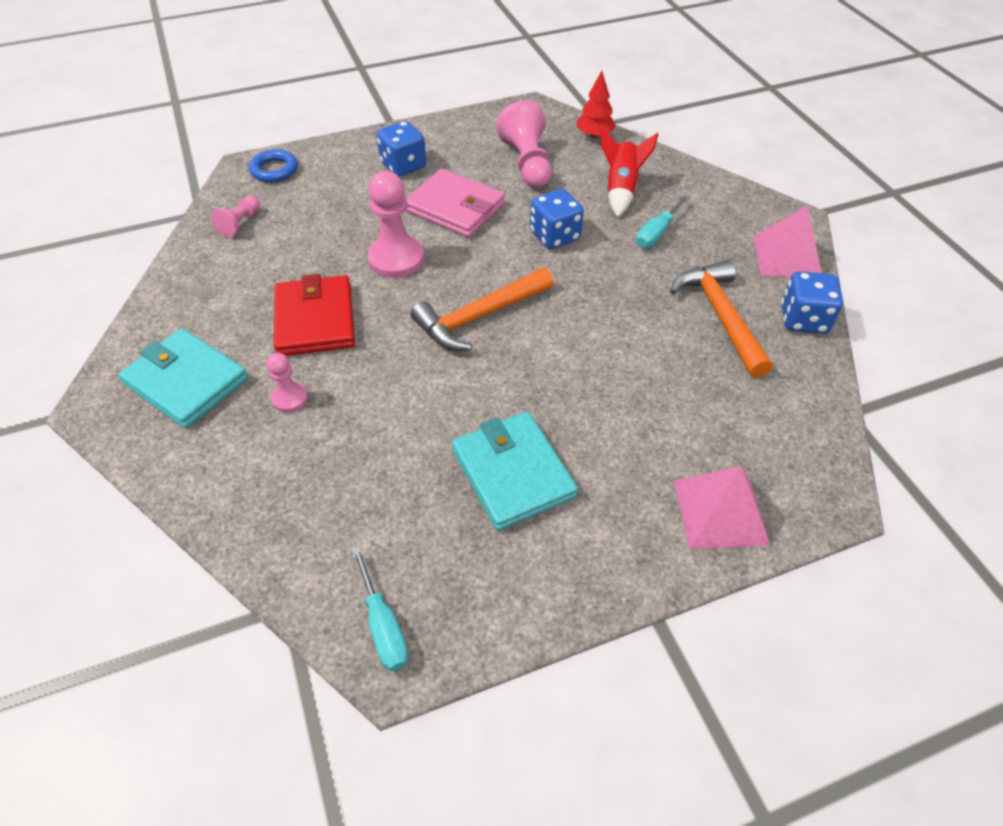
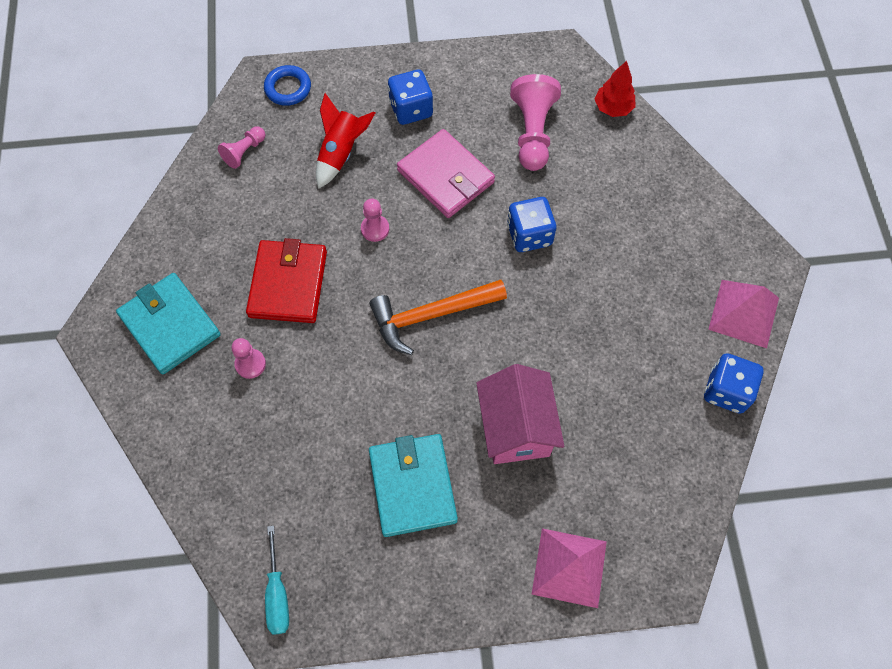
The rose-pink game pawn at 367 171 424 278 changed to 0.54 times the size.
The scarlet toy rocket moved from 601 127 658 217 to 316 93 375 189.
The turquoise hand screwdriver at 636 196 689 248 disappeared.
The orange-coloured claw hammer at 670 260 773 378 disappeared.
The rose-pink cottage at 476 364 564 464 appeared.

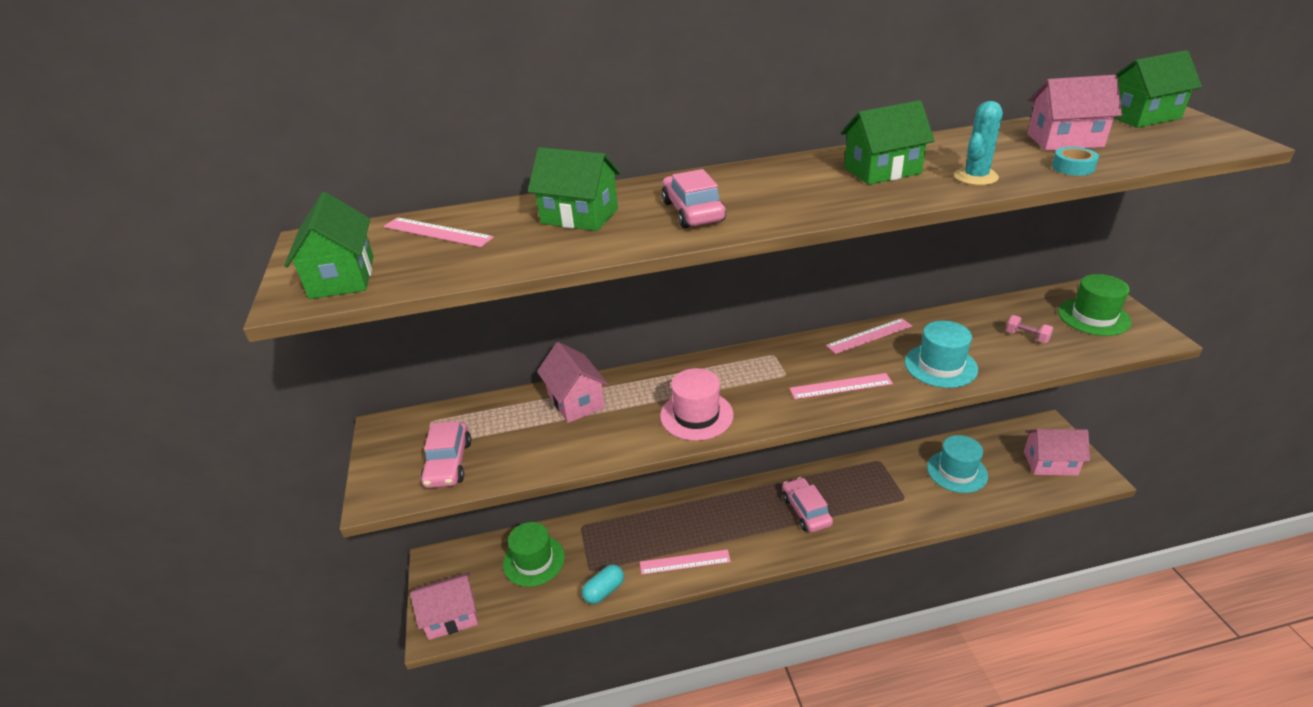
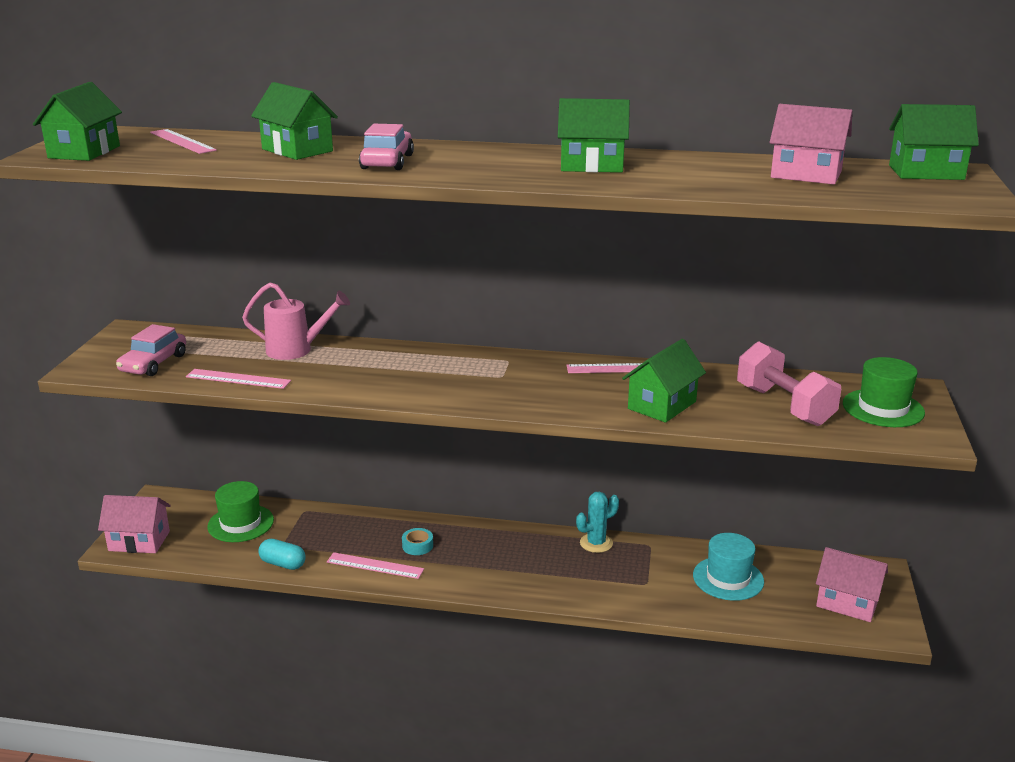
The rose-pink cottage at 537 342 608 423 was replaced by the rose-pink watering pot at 242 282 350 360.
The turquoise pill shape at 582 564 624 604 turned 45 degrees clockwise.
The rose-pink hat at 660 368 734 441 disappeared.
The rose-pink automobile at 782 477 833 532 disappeared.
The rose-pink measuring stick moved from 789 373 893 399 to 186 369 291 389.
The turquoise hat at 904 321 978 388 was replaced by the green cottage at 622 339 706 423.
The turquoise prickly plant moved from 954 101 1003 186 to 576 492 619 553.
The rose-pink dumbbell at 1006 315 1053 343 changed to 2.25 times the size.
The turquoise sticky tape moved from 1052 147 1099 176 to 402 528 433 555.

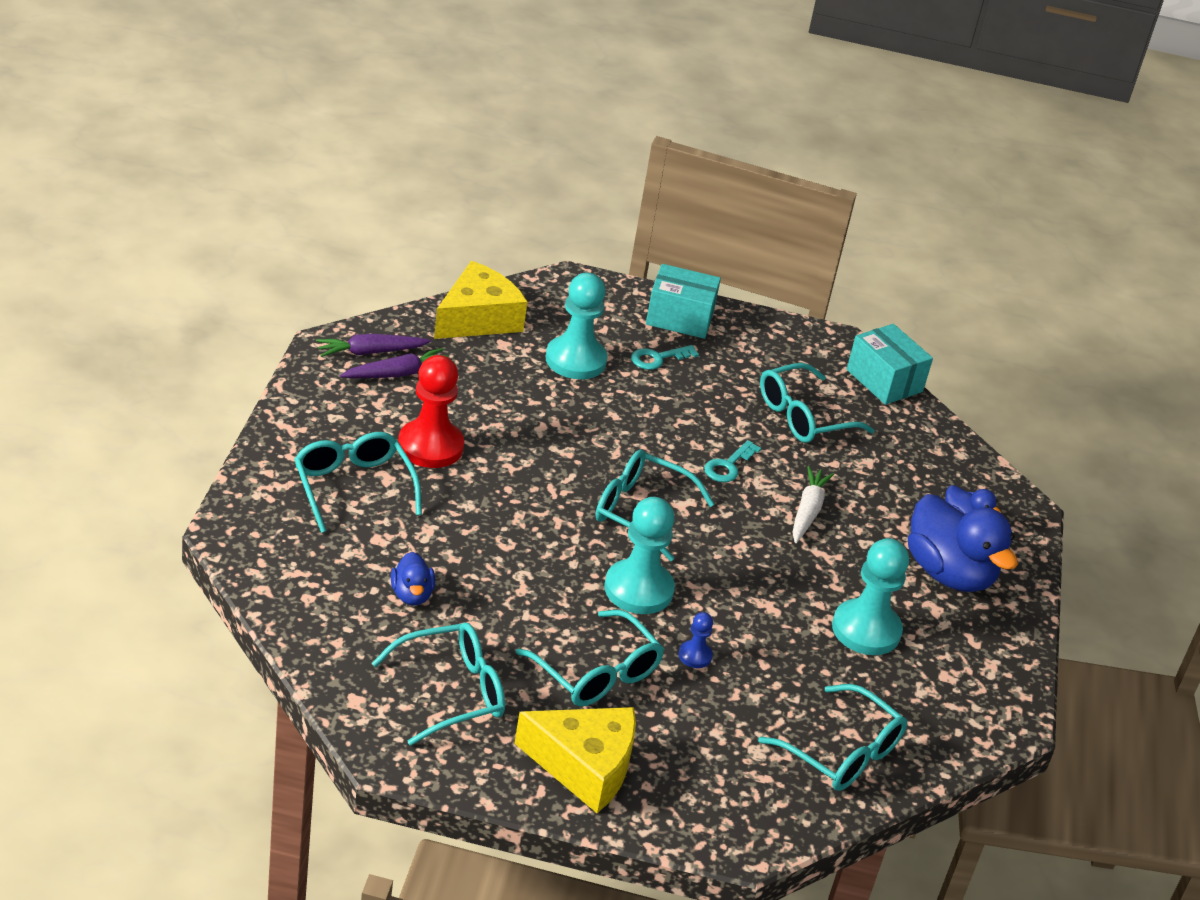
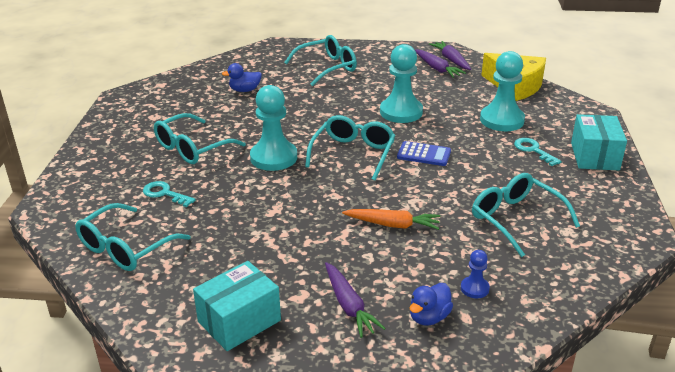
The turquoise glasses at 372 622 505 746 disappeared.
The scarlet game pawn at 398 355 464 468 disappeared.
The yellow cheese wedge at 514 707 636 813 disappeared.
The cobalt game pawn moved from 678 612 713 668 to 461 250 490 298.
The turquoise door key moved from 704 440 761 482 to 143 181 196 207.
The snow-white carrot at 792 466 834 543 became the orange-coloured carrot at 342 209 441 230.
The turquoise game pawn moved from 832 538 909 655 to 380 44 423 123.
The turquoise box moved from 847 324 933 405 to 193 261 281 351.
The cobalt rubber duck at 908 494 1018 592 was replaced by the purple carrot at 325 262 386 338.
The cobalt pocket calculator at 397 141 451 166 appeared.

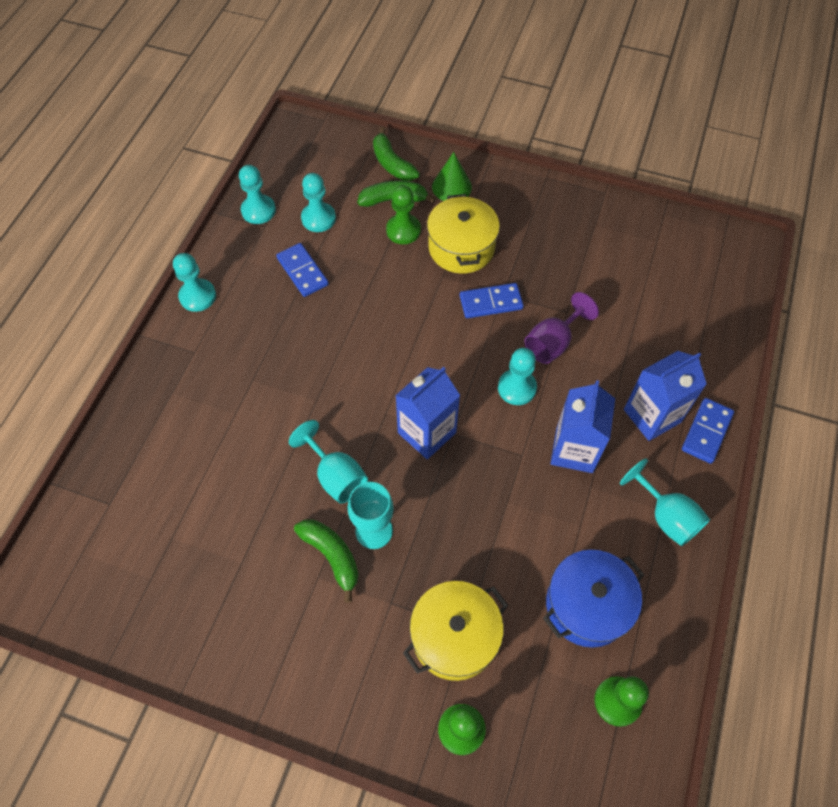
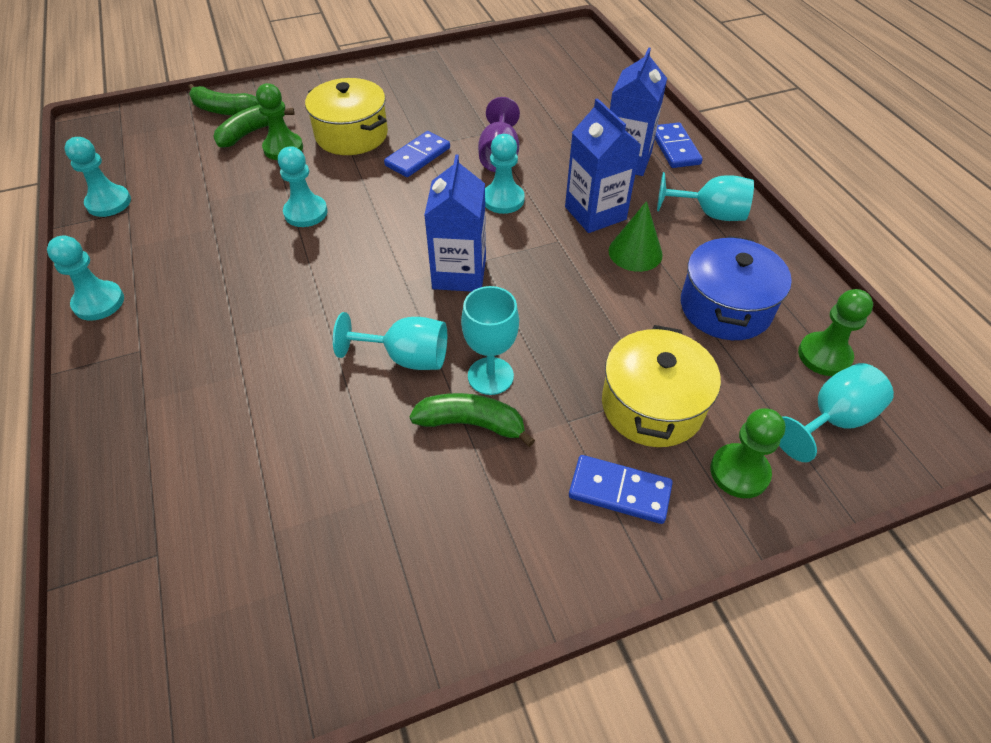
The cobalt domino piece moved from 276 243 329 297 to 569 455 673 524.
The turquoise game pawn moved from 301 173 336 232 to 278 146 327 227.
The green solid cone moved from 432 152 472 201 to 609 201 663 272.
The turquoise goblet at 779 363 894 462 appeared.

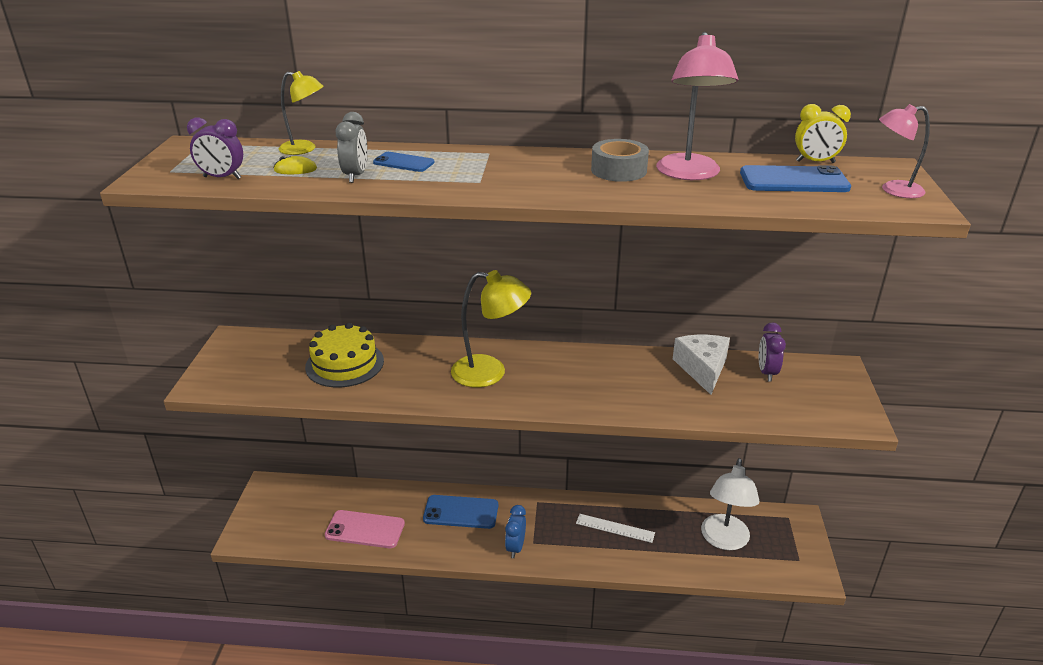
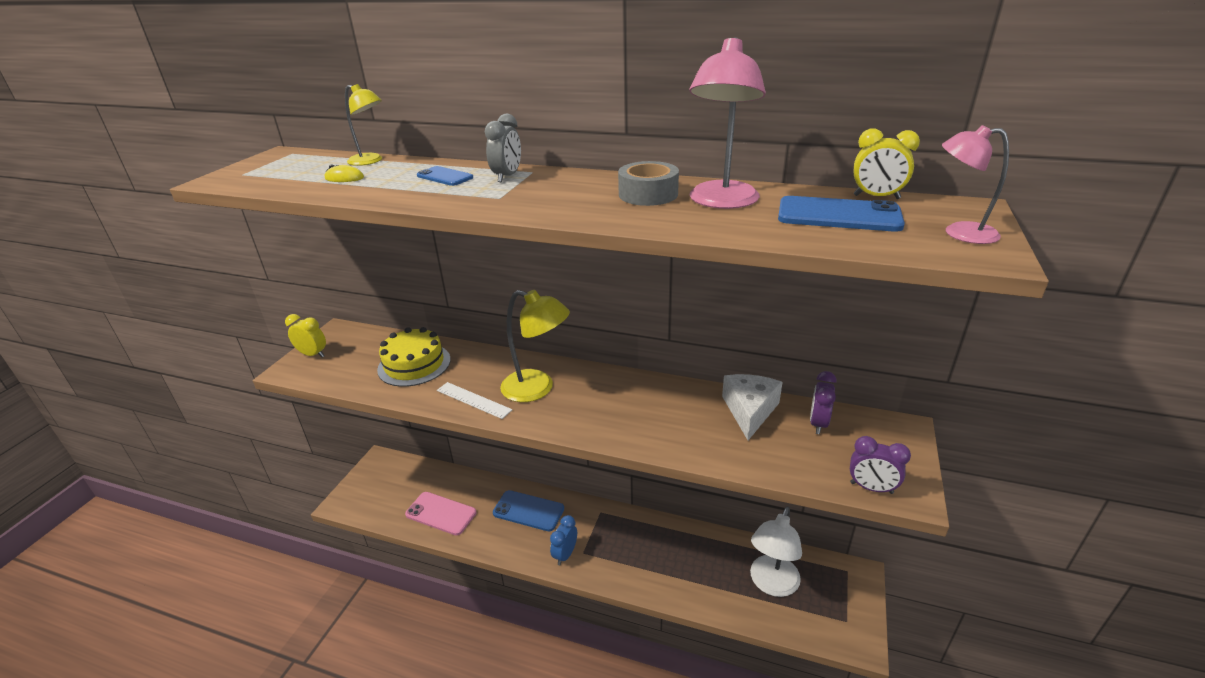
The purple bedside clock moved from 187 118 243 179 to 850 436 911 494.
The gray bedside clock moved from 336 112 367 183 to 485 114 521 182.
The snow-white measuring stick moved from 576 514 655 543 to 437 382 512 419.
The yellow bedside clock at 285 314 326 358 appeared.

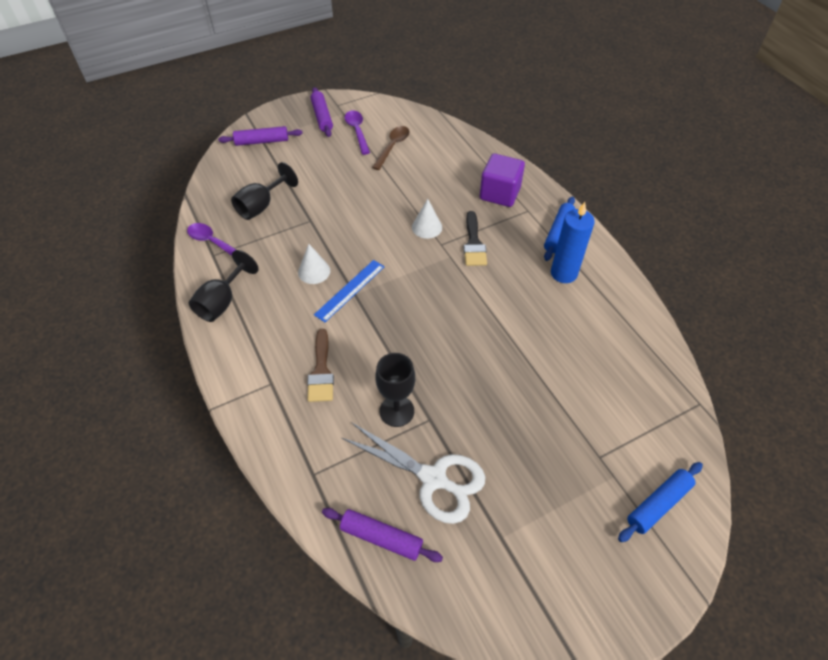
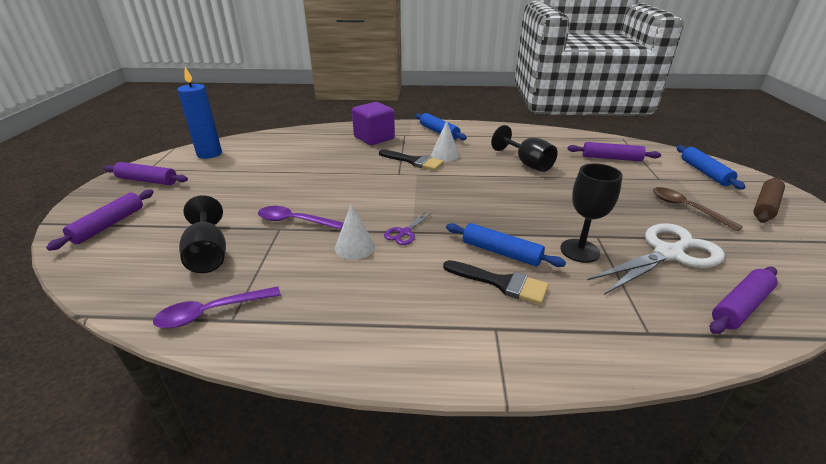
The ebony goblet moved from 189 250 259 322 to 491 125 557 172.
The russet brush at 307 329 334 402 became the ebony brush at 443 260 549 305.
The cobalt measuring stick at 314 260 384 322 was replaced by the purple pair of scissors at 384 211 432 245.
The purple teaspoon moved from 344 111 370 155 to 258 206 344 230.
The russet teaspoon moved from 372 126 410 170 to 653 187 743 231.
The snow-white solid cone moved from 412 199 442 239 to 431 121 459 161.
The cobalt wax candle moved from 551 202 595 283 to 177 67 222 159.
The cobalt rolling pin at 446 223 566 267 appeared.
The purple rolling pin at 567 142 661 161 appeared.
The russet rolling pin at 754 177 785 223 appeared.

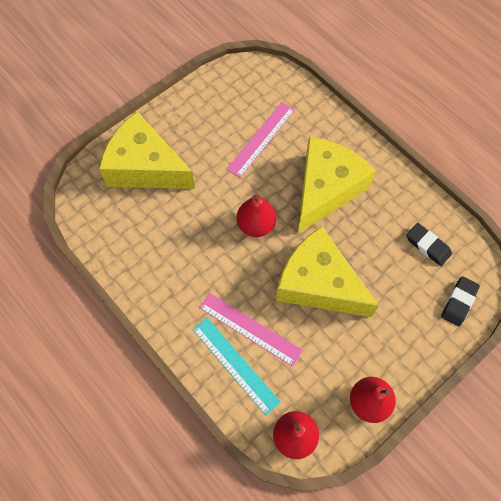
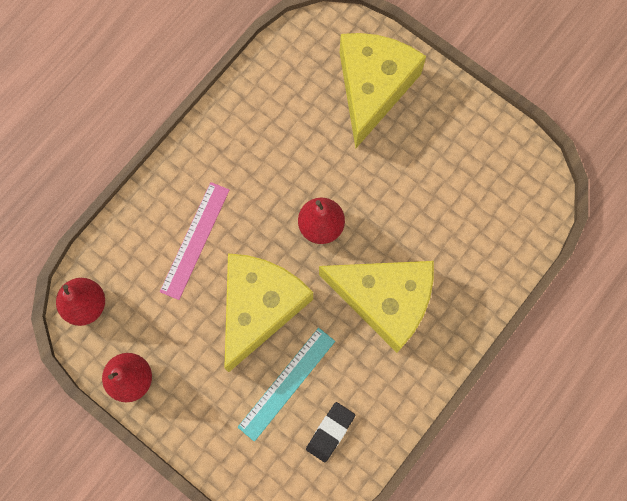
The turquoise measuring stick moved from 192 318 281 415 to 238 328 335 442.
The rose-pink measuring stick at 226 102 295 178 disappeared.
The ebony pencil eraser at 441 276 480 326 disappeared.

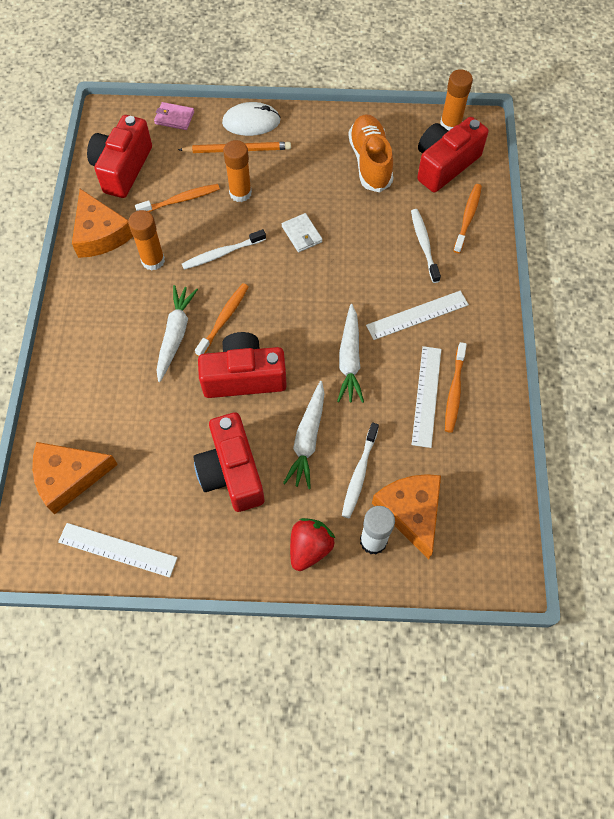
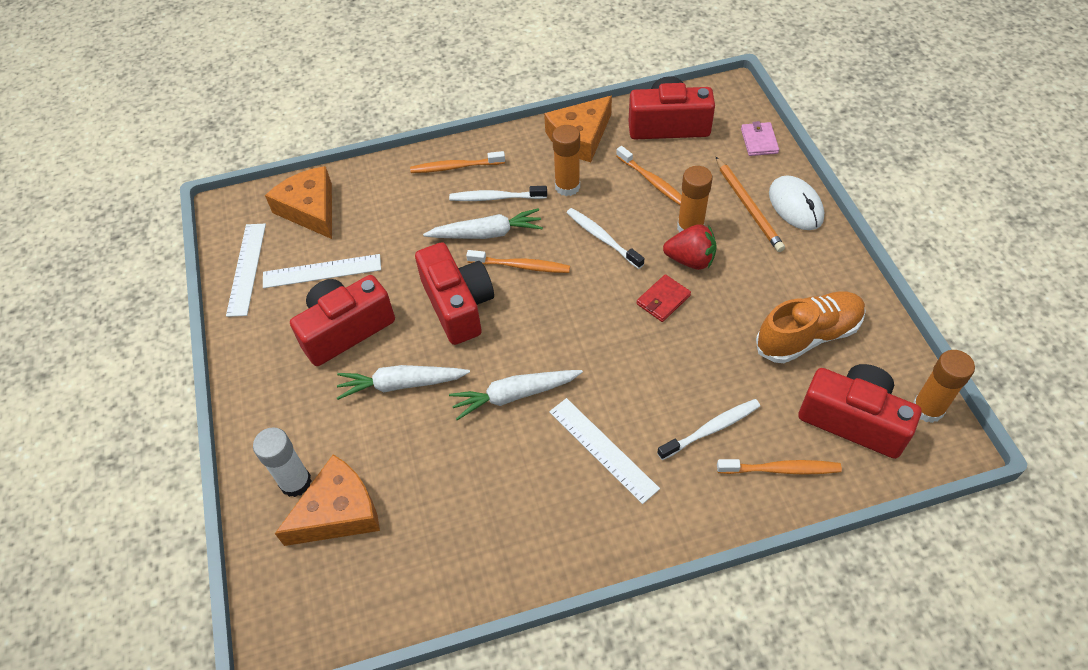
The snow-white wallet at 282 213 323 252 became the scarlet wallet at 637 274 691 322.
The scarlet berry moved from 290 518 335 571 to 663 224 717 270.
The snow-white tooth brush moved from 342 422 379 518 to 449 186 547 201.
The snow-white measuring stick moved from 412 346 441 448 to 263 254 381 288.
The orange-coloured tooth brush moved from 445 342 467 433 to 410 151 505 173.

